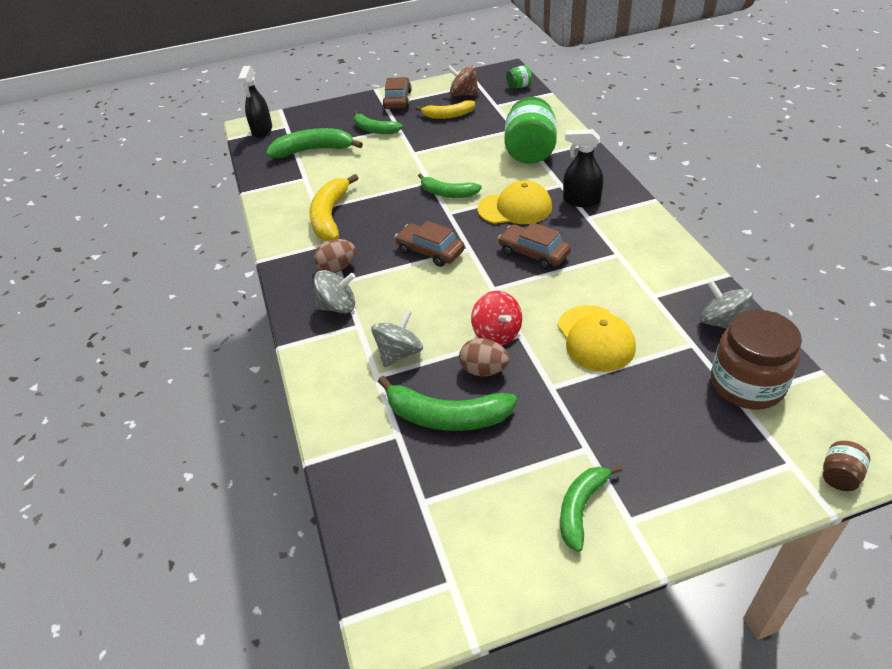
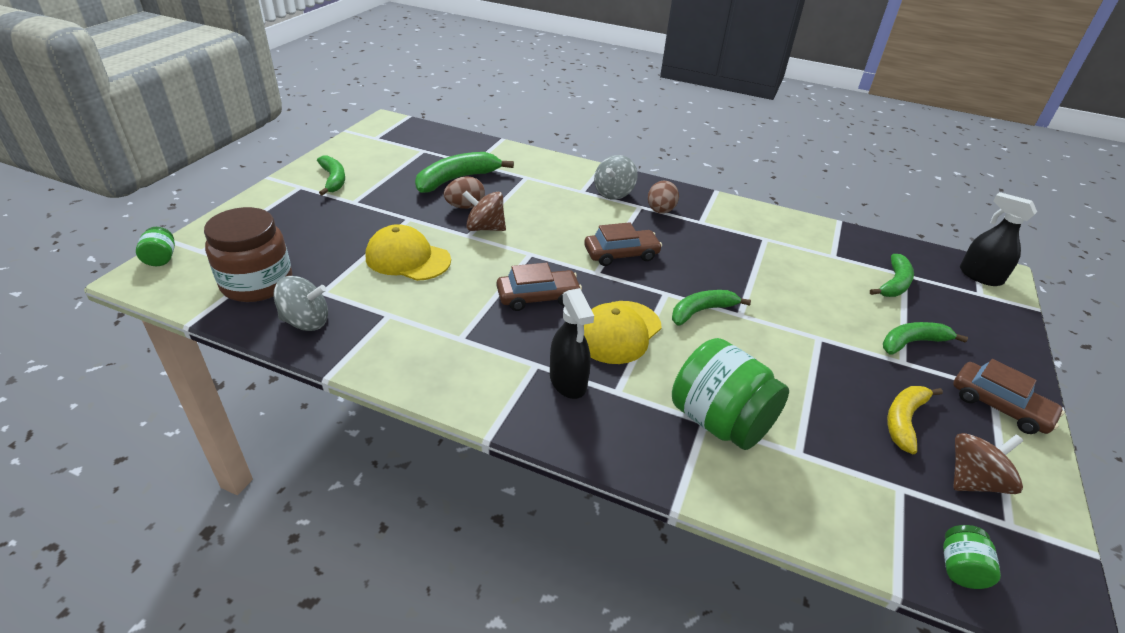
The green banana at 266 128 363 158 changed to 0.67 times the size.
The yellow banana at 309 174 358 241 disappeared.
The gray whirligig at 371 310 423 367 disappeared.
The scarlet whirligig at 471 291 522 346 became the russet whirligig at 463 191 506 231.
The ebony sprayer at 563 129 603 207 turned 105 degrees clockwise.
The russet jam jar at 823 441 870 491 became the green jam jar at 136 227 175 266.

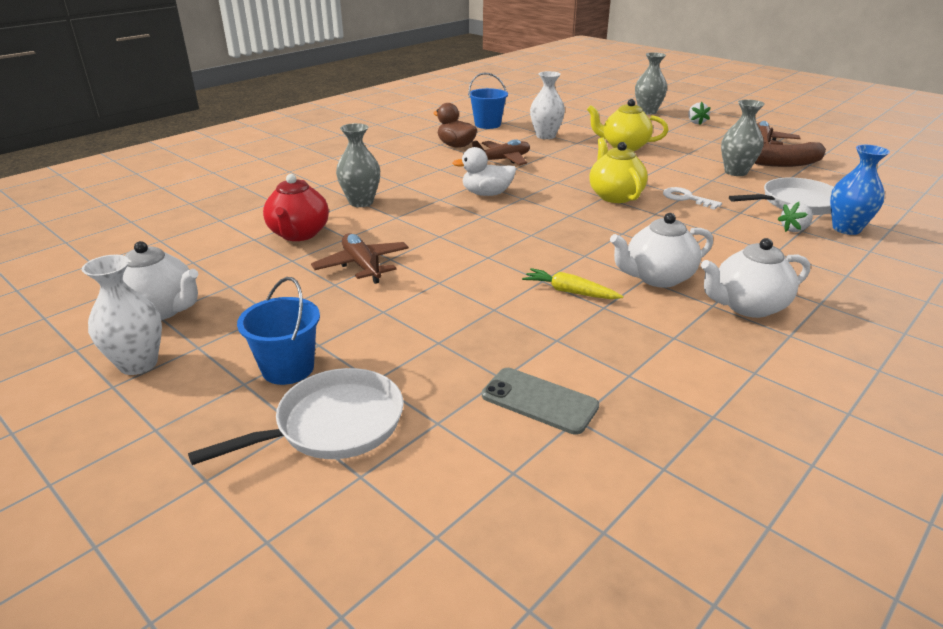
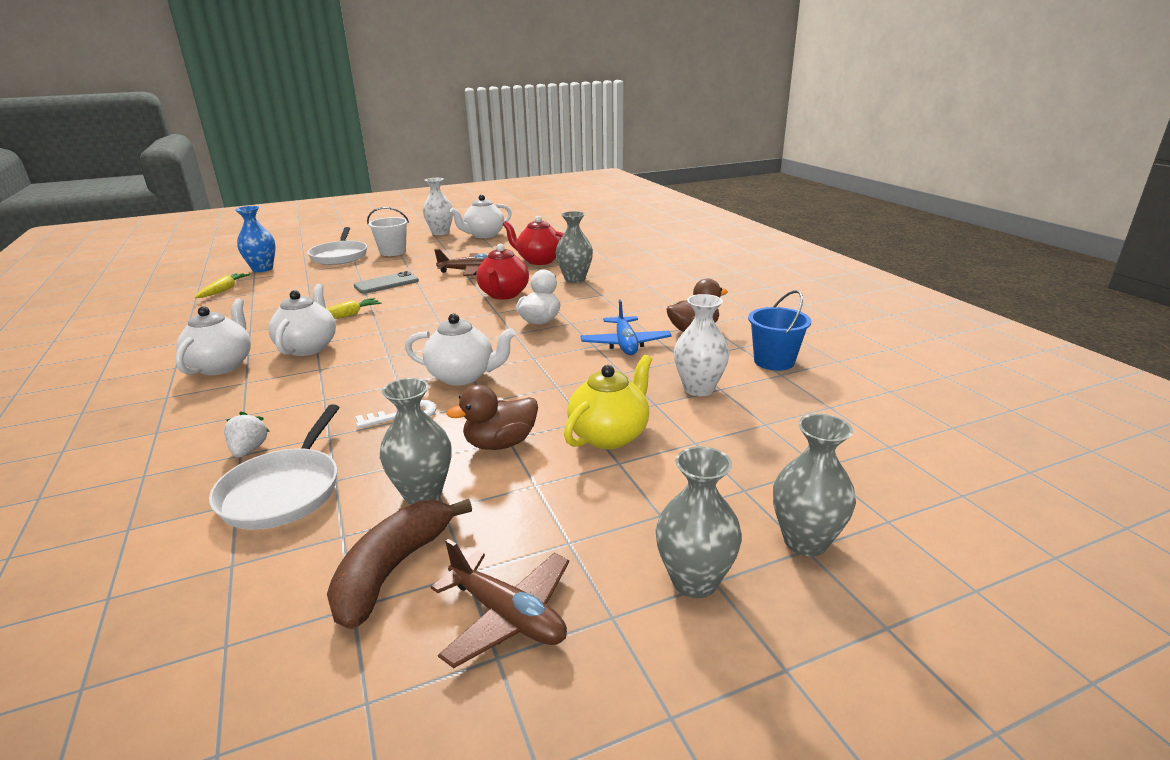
The cobalt sand bucket at 237 277 320 385 became the snow-white sand bucket at 367 207 409 256.
The russet toy plane at 472 139 530 165 became the cobalt toy plane at 581 300 672 355.
The gray smartphone moved from 482 368 599 435 to 354 271 419 294.
The yellow china teapot at 589 137 648 203 became the snow-white china teapot at 405 313 516 386.
The snow-white berry at 688 102 711 125 was replaced by the gray flower vase at 655 446 742 598.
The cobalt flower vase moved from 830 145 890 235 to 235 206 276 272.
The yellow carrot at 195 273 250 298 appeared.
The russet rubber duck at 446 385 538 450 appeared.
The scarlet china teapot at 476 244 529 299 appeared.

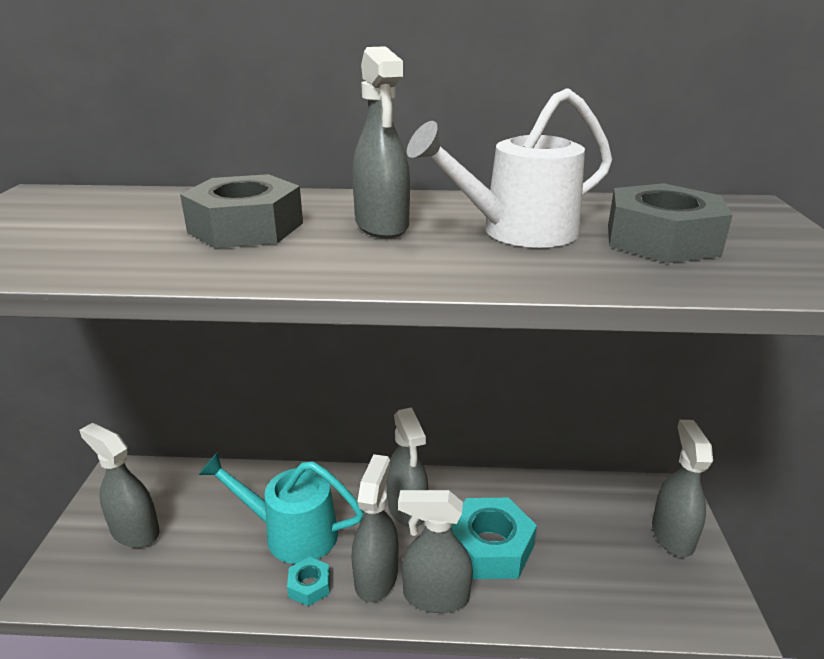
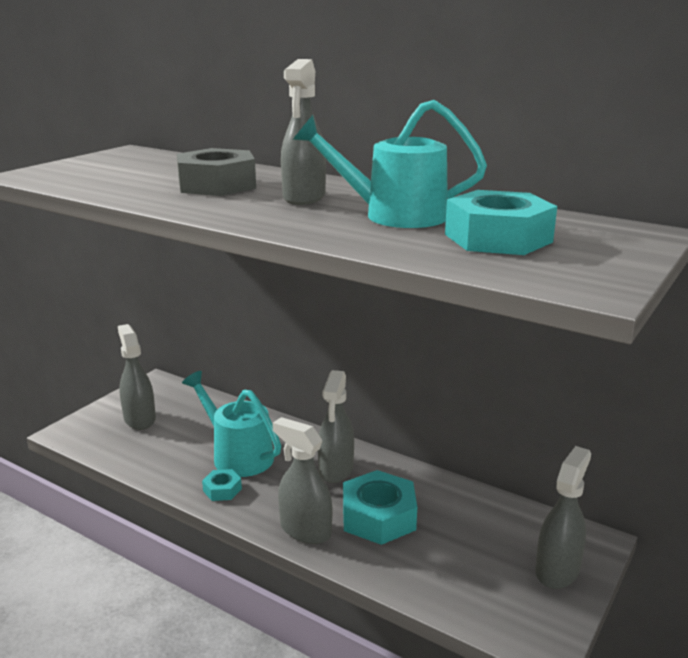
The gray sprayer at 352 454 398 602 disappeared.
The snow-white watering pot at 407 88 612 248 became the turquoise watering pot at 293 100 487 228.
The gray hex nut at 608 183 733 263 became the turquoise hex nut at 445 190 557 255.

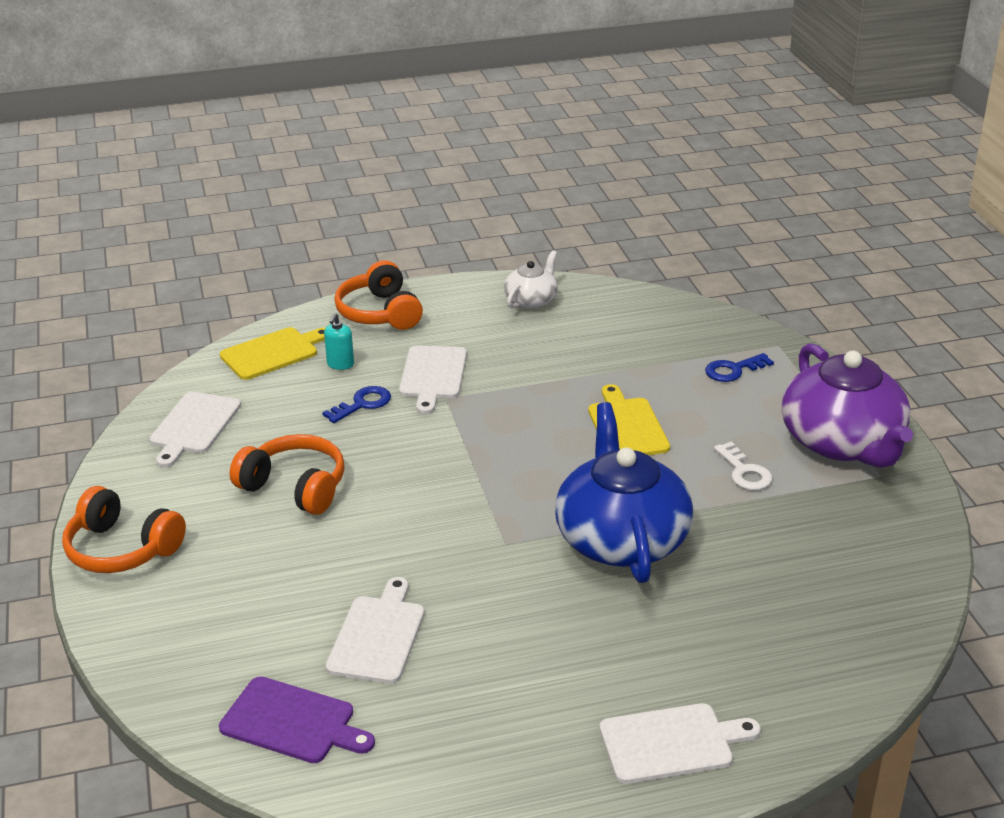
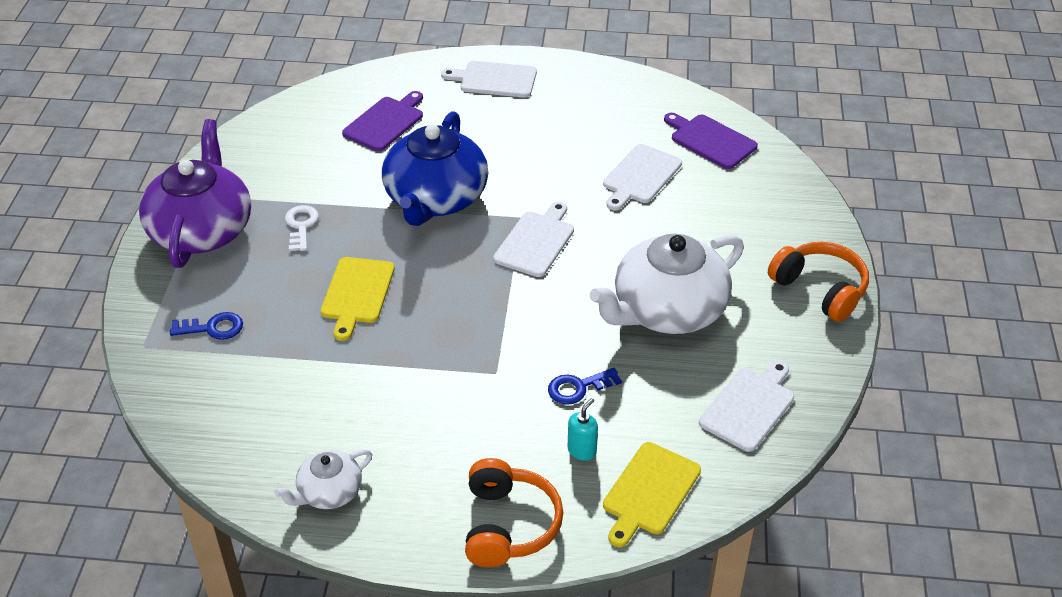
The yellow bread board at 220 327 325 380 turned 45 degrees counterclockwise.
The orange-coloured headset at 230 434 344 515 was replaced by the snow-white china teapot at 590 234 744 334.
The snow-white bread board moved from 399 345 467 414 to 493 202 574 277.
The purple bread board at 342 91 423 151 appeared.

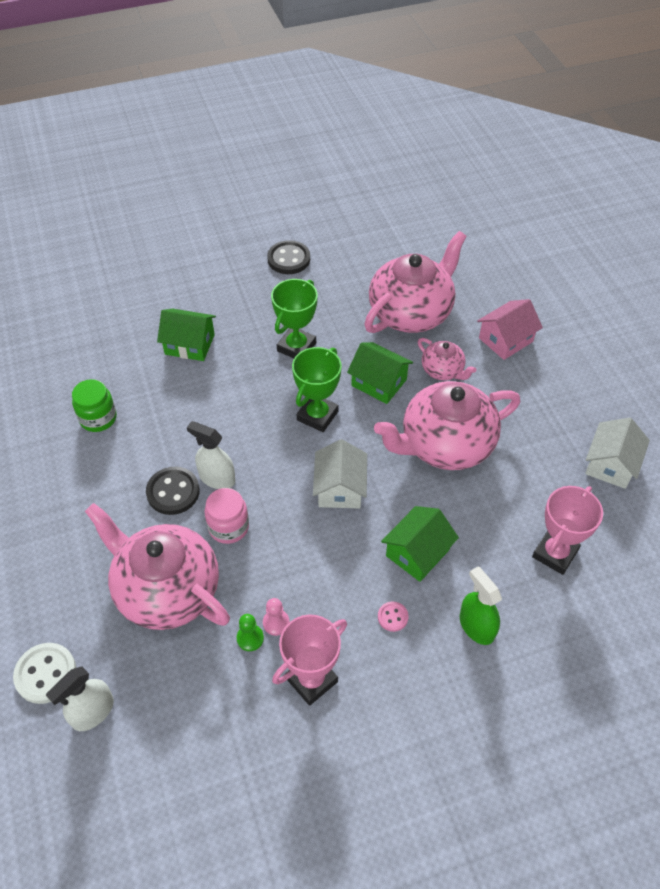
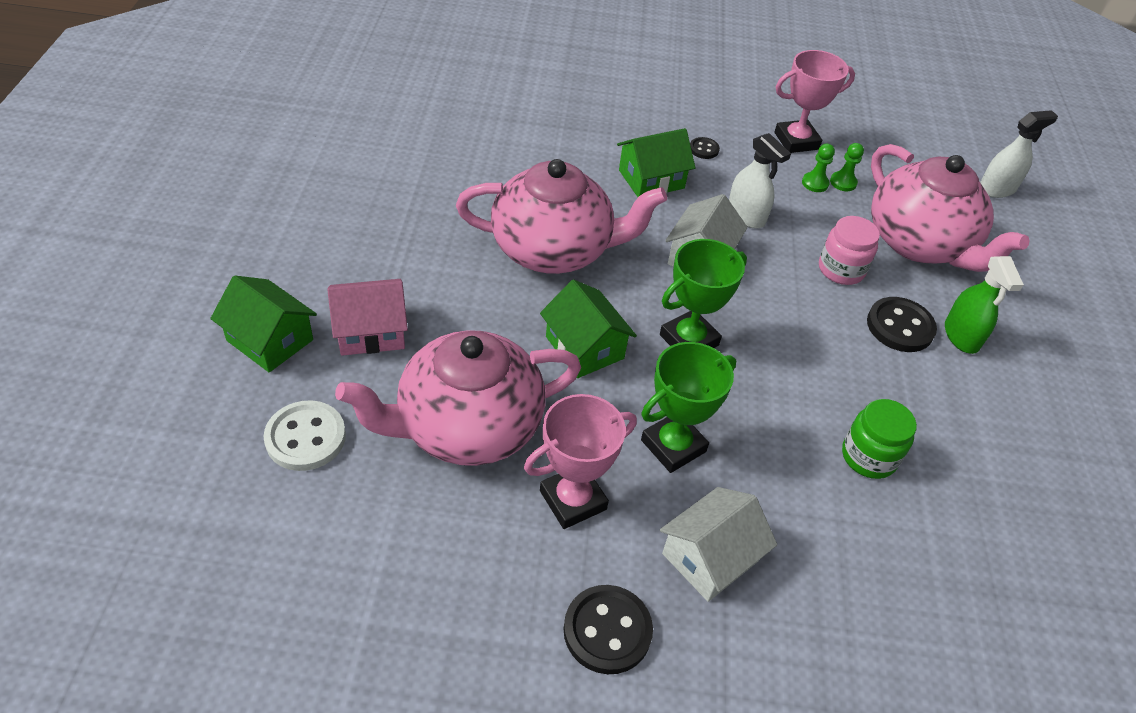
The snow-white sewing button moved from 13 643 76 704 to 264 400 346 471.
The green jam jar moved from 72 379 117 432 to 842 399 917 479.
The green cottage moved from 157 309 216 361 to 210 276 317 373.
The snow-white sprayer moved from 187 421 235 489 to 729 133 791 228.
The rose-pink game pawn at 263 598 290 636 became the green game pawn at 802 144 835 192.
The rose-pink sewing button at 378 602 408 632 became the ebony sewing button at 690 137 720 159.
The rose-pink china teapot at 418 338 476 380 disappeared.
The green sprayer moved from 460 566 502 645 to 945 256 1024 354.
The rose-pink trophy moved from 532 486 603 575 to 524 394 637 529.
The snow-white cottage moved from 585 418 650 489 to 660 487 777 602.

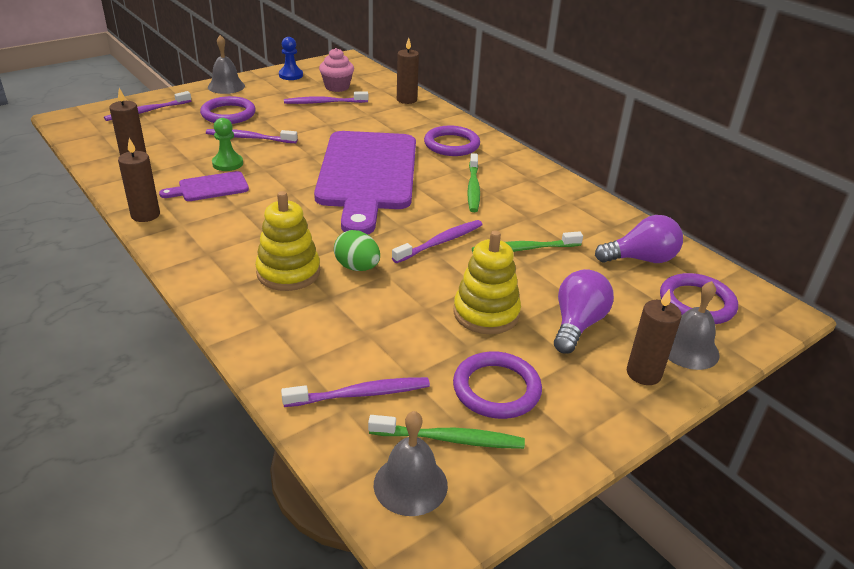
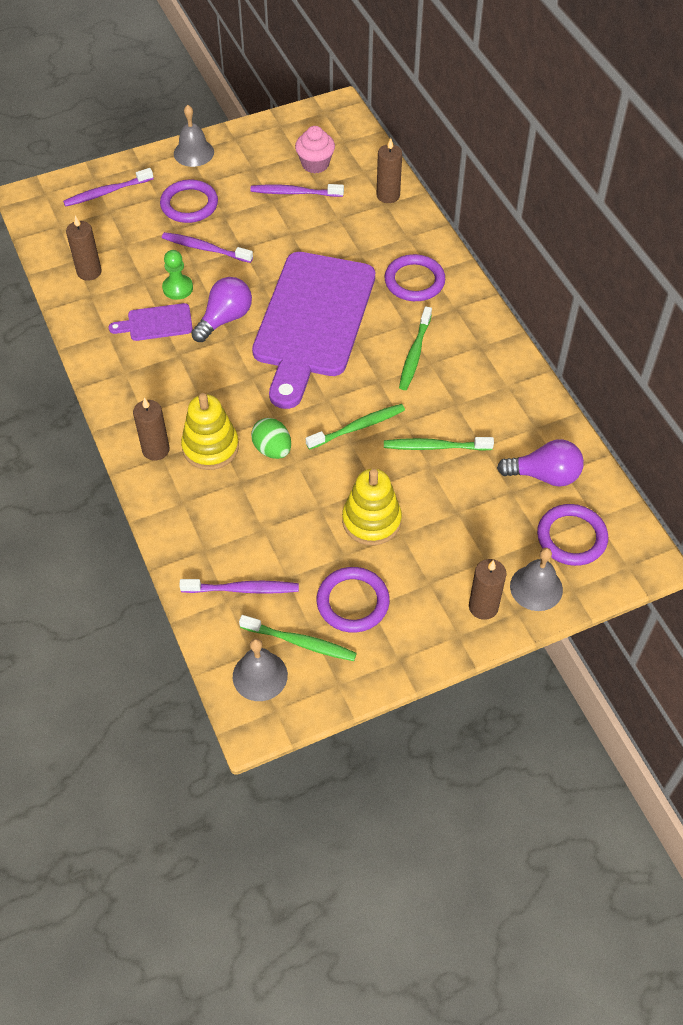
The russet wax candle moved from 118 138 160 222 to 133 397 170 461.
The cobalt game pawn at 279 37 303 80 disappeared.
The purple tooth brush at 392 220 483 263 became the green tooth brush at 306 404 405 450.
The purple lightbulb moved from 554 269 614 354 to 191 277 252 342.

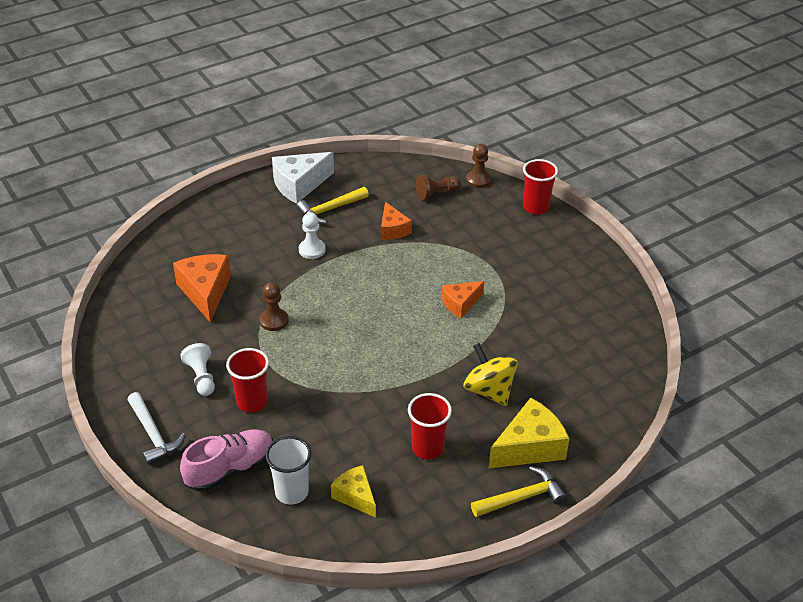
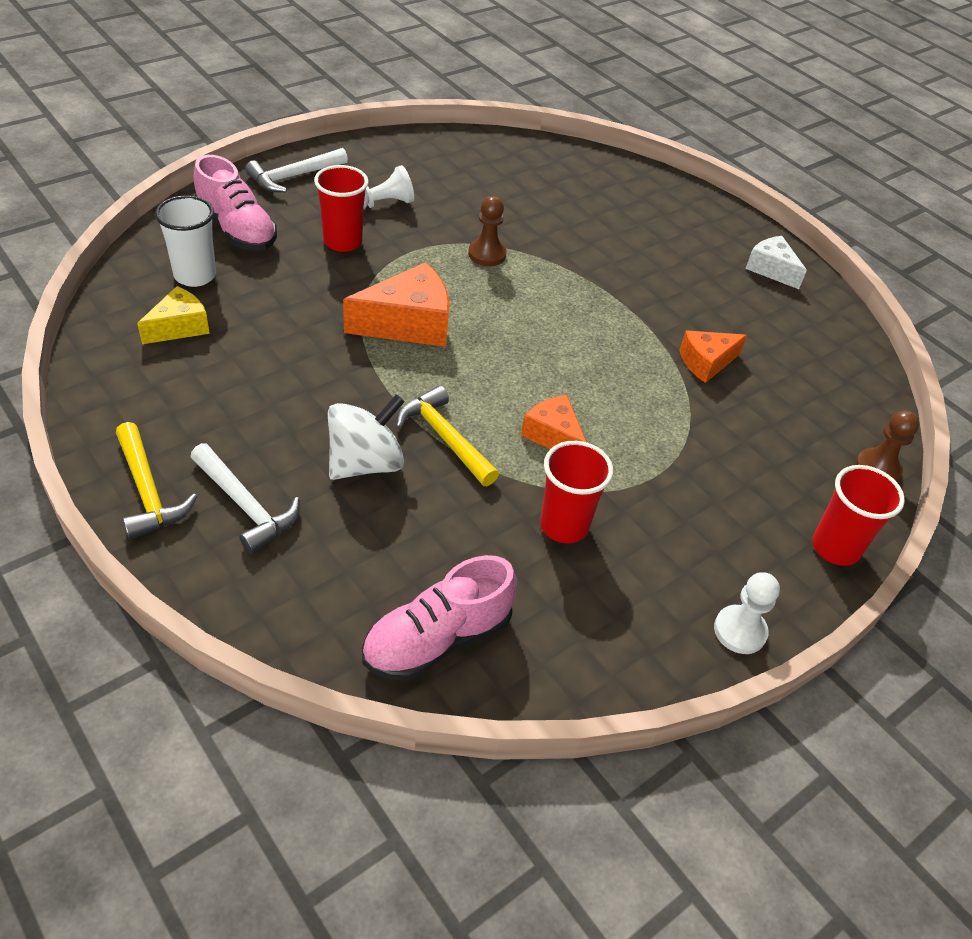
The orange-coloured cheese wedge moved from 173 254 231 322 to 343 262 449 347.
The snow-white cheese wedge at 272 152 334 204 changed to 0.62 times the size.
The yellow claw hammer moved from 297 187 369 224 to 396 385 499 486.
The snow-white game pawn moved from 299 212 326 259 to 714 572 780 654.
The scarlet cup moved from 408 393 452 459 to 540 441 613 543.
The russet game pawn at 416 174 461 200 disappeared.
The yellow whirligig at 464 343 518 406 became the snow-white whirligig at 328 394 405 480.
The yellow cheese wedge at 489 398 569 468 was replaced by the snow-white claw hammer at 190 443 300 554.
The rose-pink sneaker at 362 555 517 681 appeared.

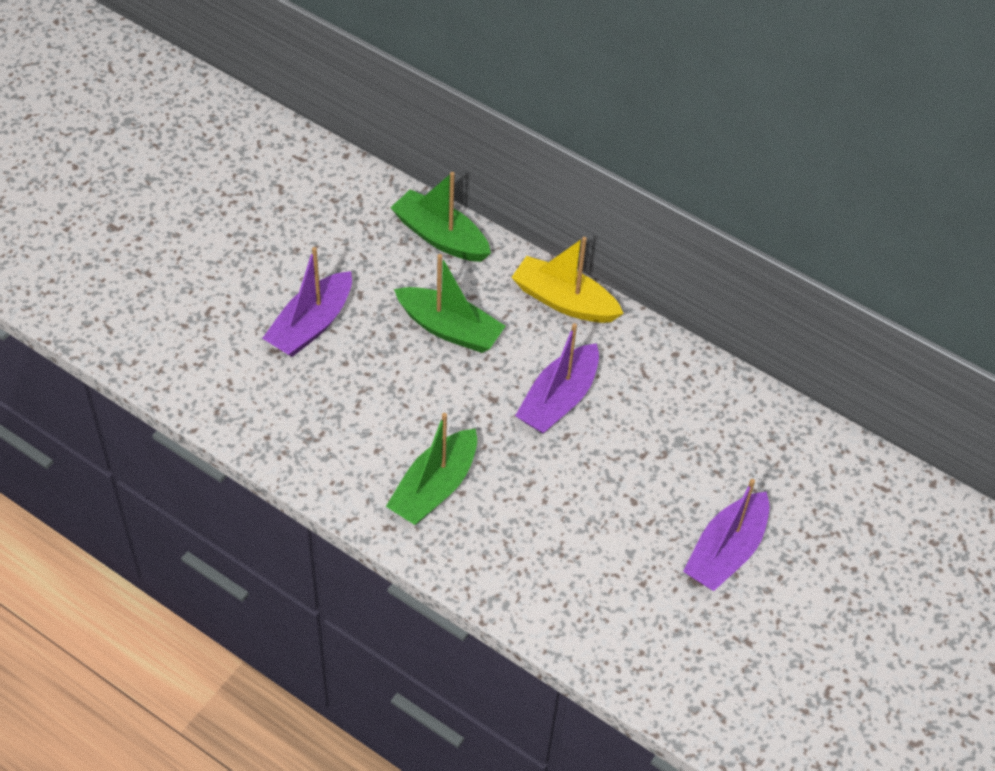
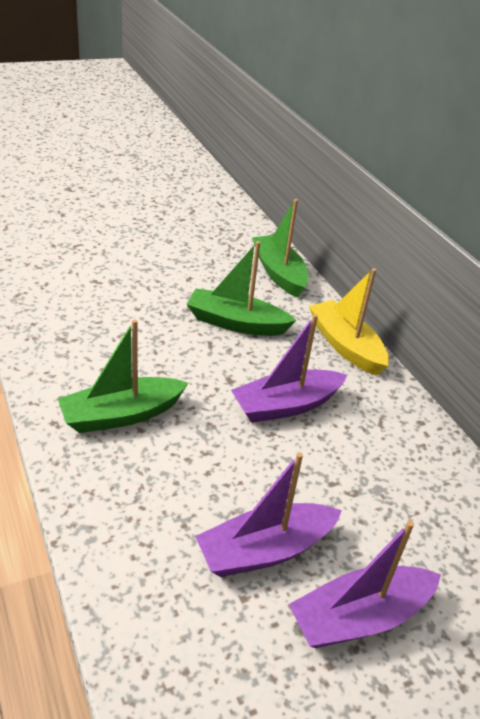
The purple toy boat moved from 262 247 352 357 to 195 452 342 577.
The green toy boat at 394 254 506 353 turned 135 degrees clockwise.

